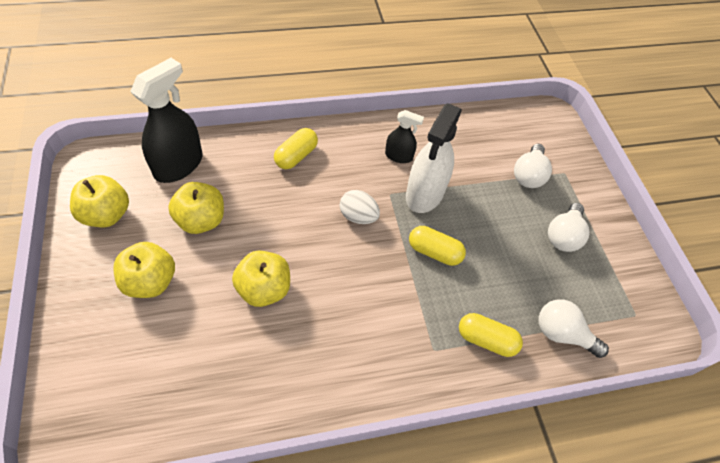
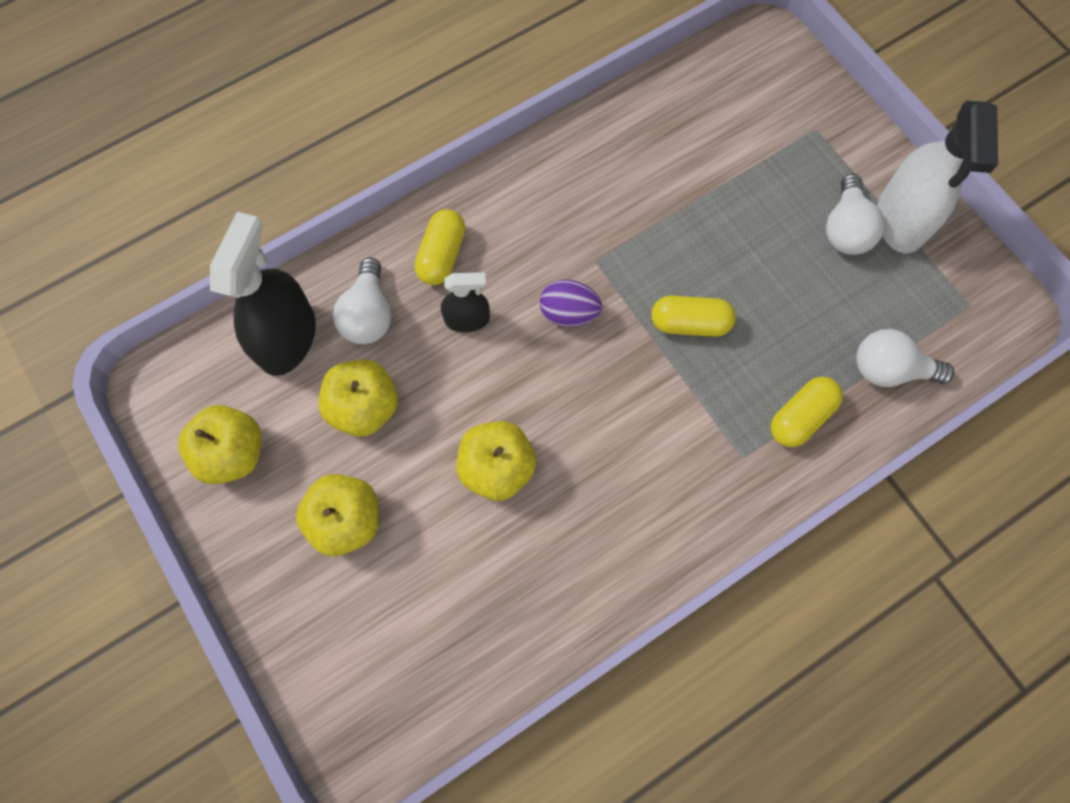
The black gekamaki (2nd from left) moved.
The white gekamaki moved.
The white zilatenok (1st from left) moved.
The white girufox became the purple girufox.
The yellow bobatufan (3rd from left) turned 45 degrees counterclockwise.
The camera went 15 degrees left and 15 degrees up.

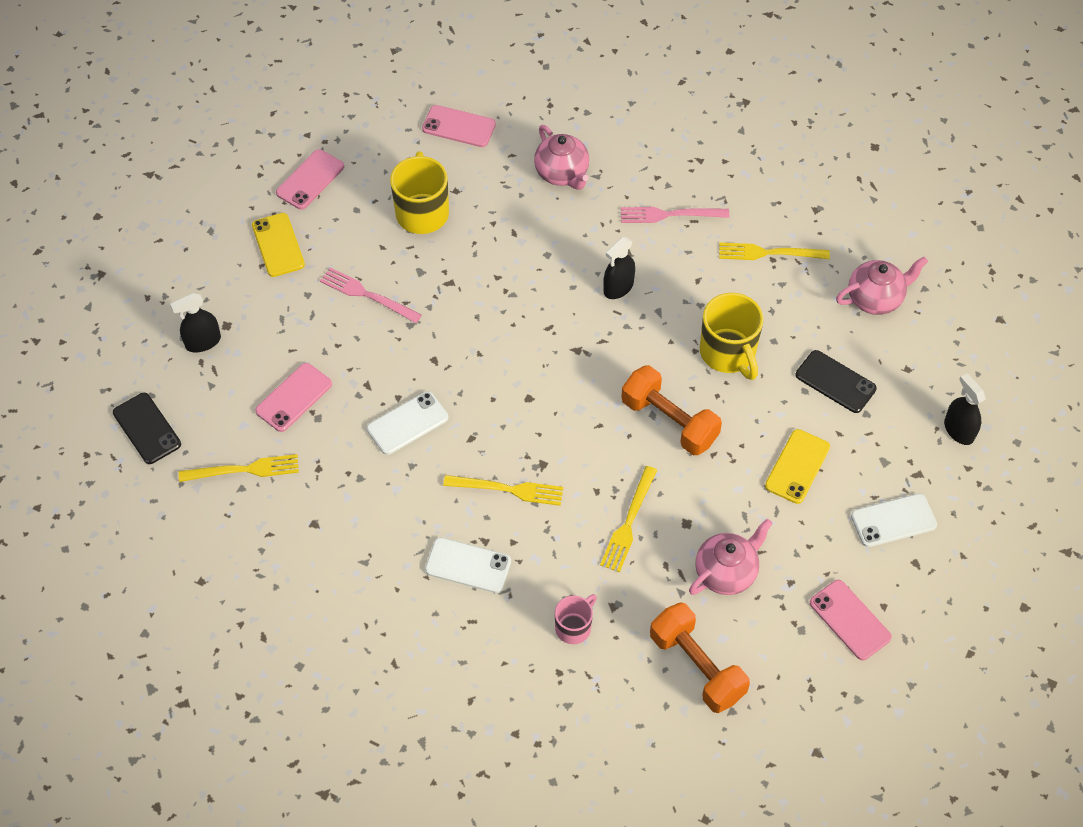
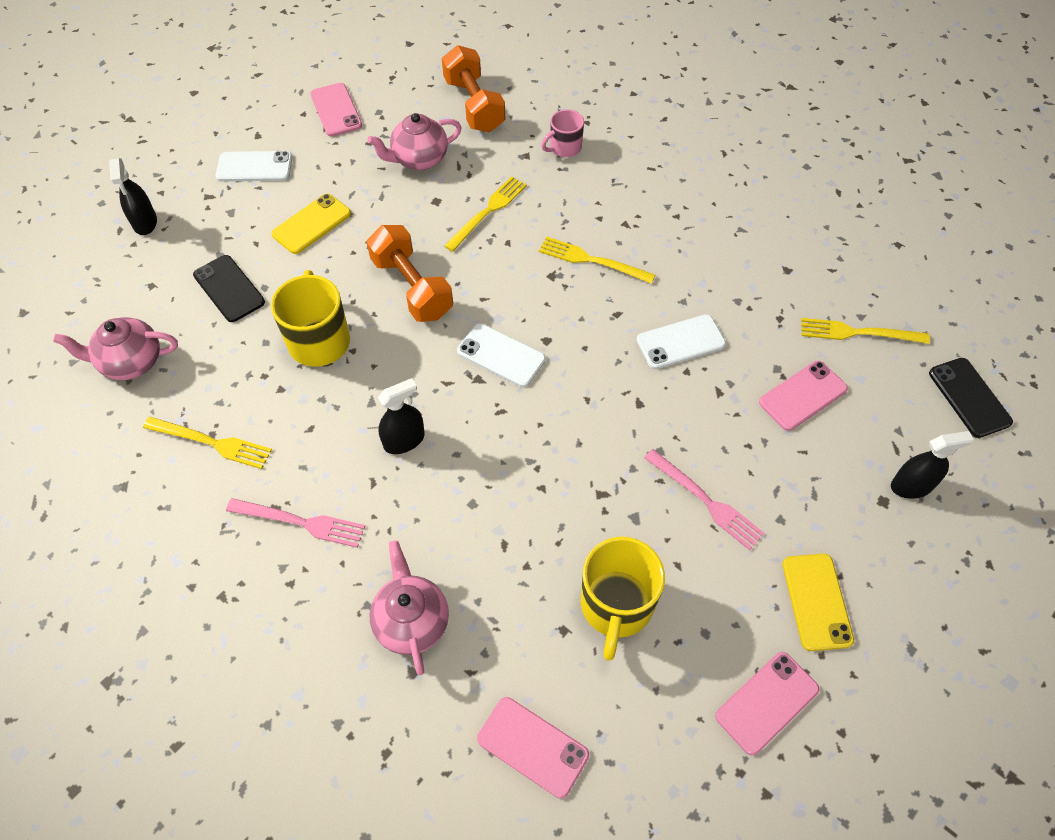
The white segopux (2nd from left) moved.
The camera went 165 degrees left and 0 degrees up.

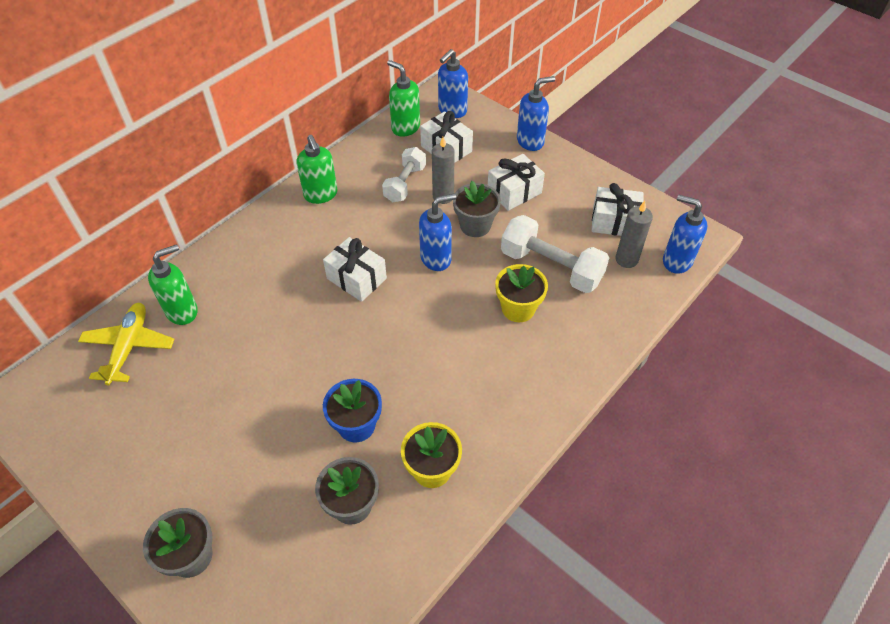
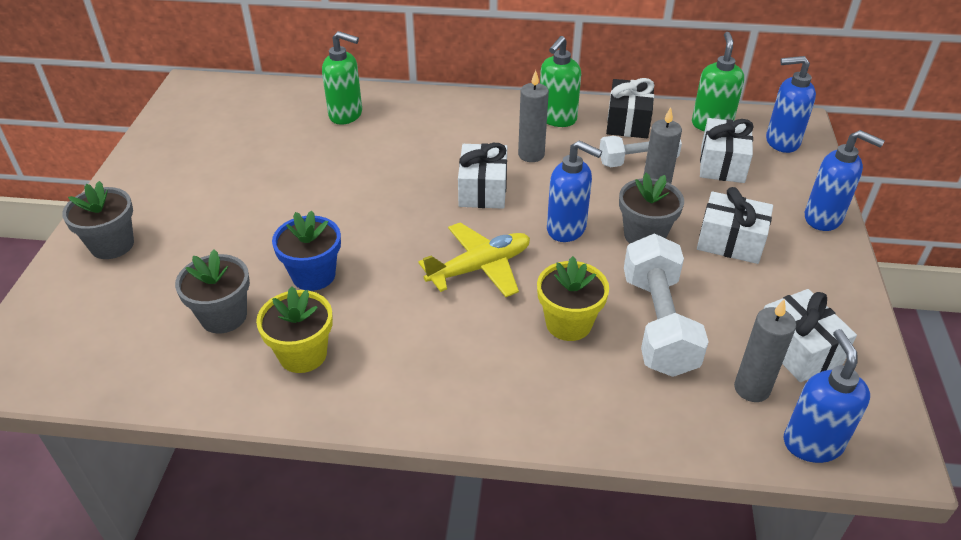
The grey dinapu (1st from left) appeared.
The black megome appeared.
The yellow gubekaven moved.
The camera went 55 degrees right and 10 degrees down.

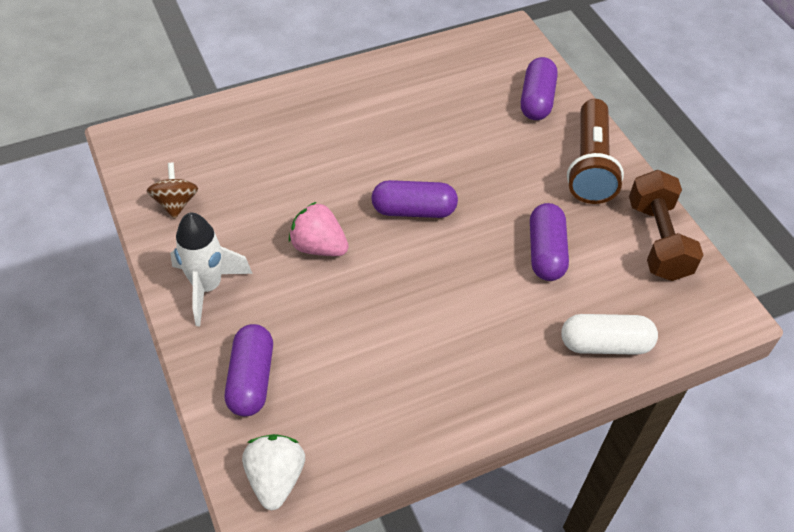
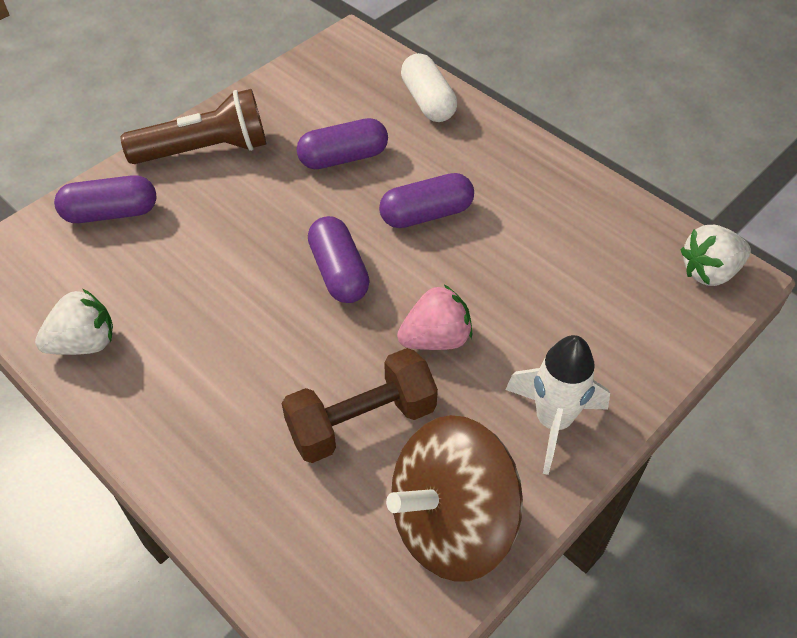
The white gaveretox (1st from left) appeared.
The purple bobatufan (1st from left in the first image) moved.
The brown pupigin moved.
The pink gaveretox turned 120 degrees counterclockwise.
The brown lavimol changed to 2.11 times the size.
The camera went 110 degrees left and 0 degrees up.

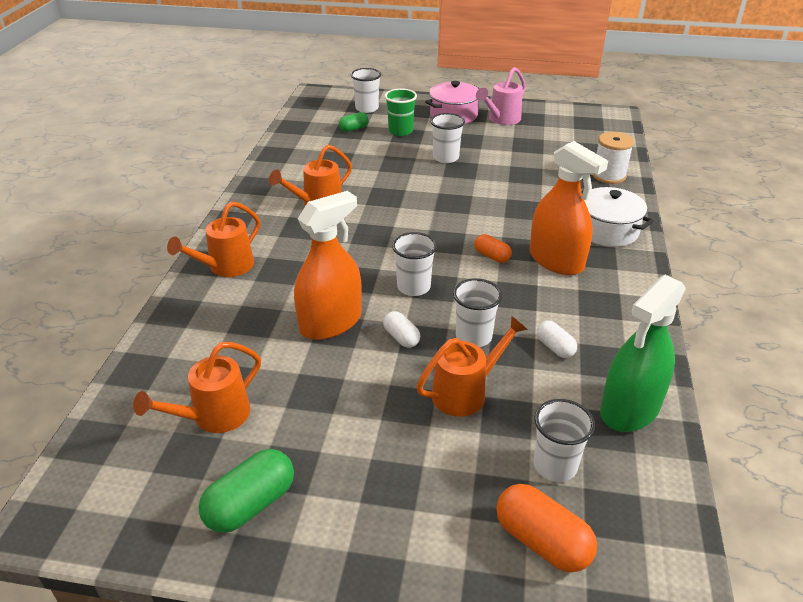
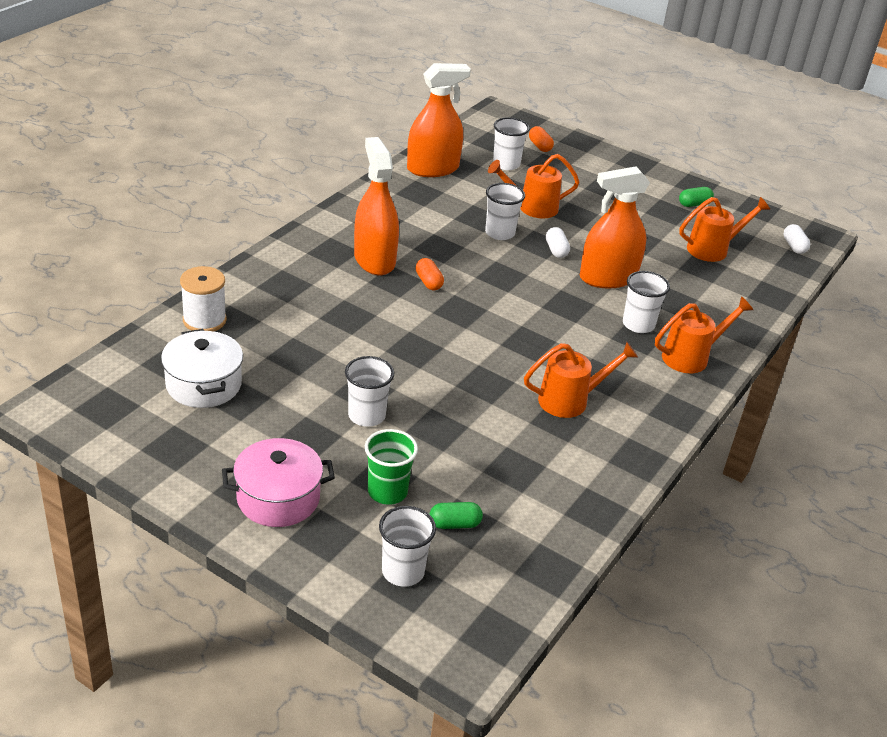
The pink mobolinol disappeared.
The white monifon (2nd from left in the first image) moved.
The white bobatufan (2nd from left) moved.
The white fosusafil moved.
The green gekamaki became the orange gekamaki (2nd from left).
The green bobatufan (1st from left in the first image) changed to 0.59 times the size.
The orange bobatufan (2nd from left) changed to 0.59 times the size.
The camera went 160 degrees left and 0 degrees up.

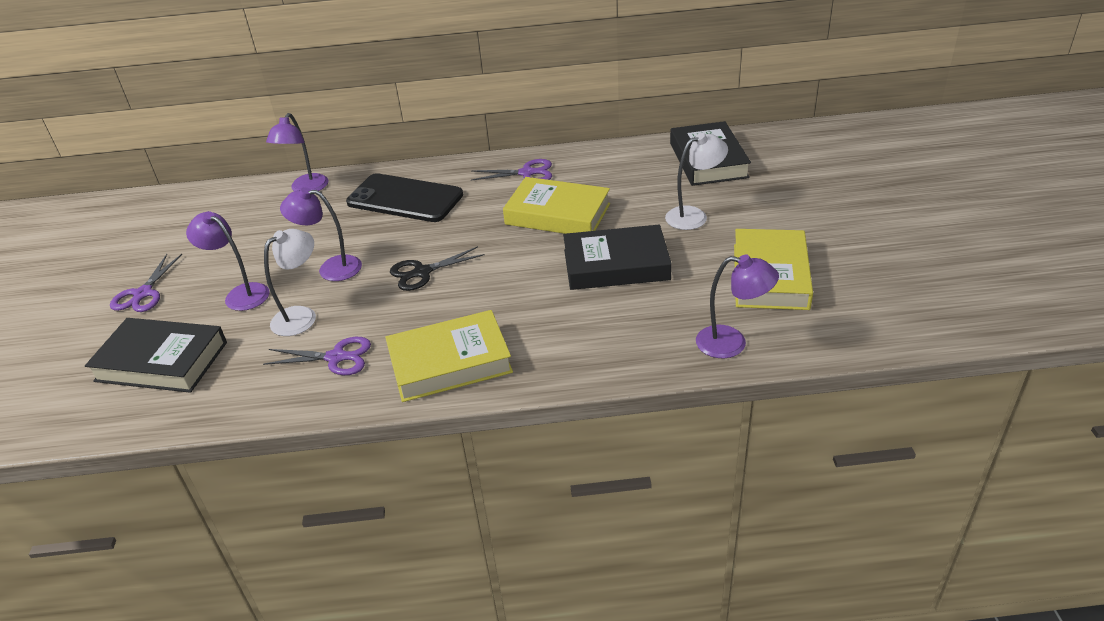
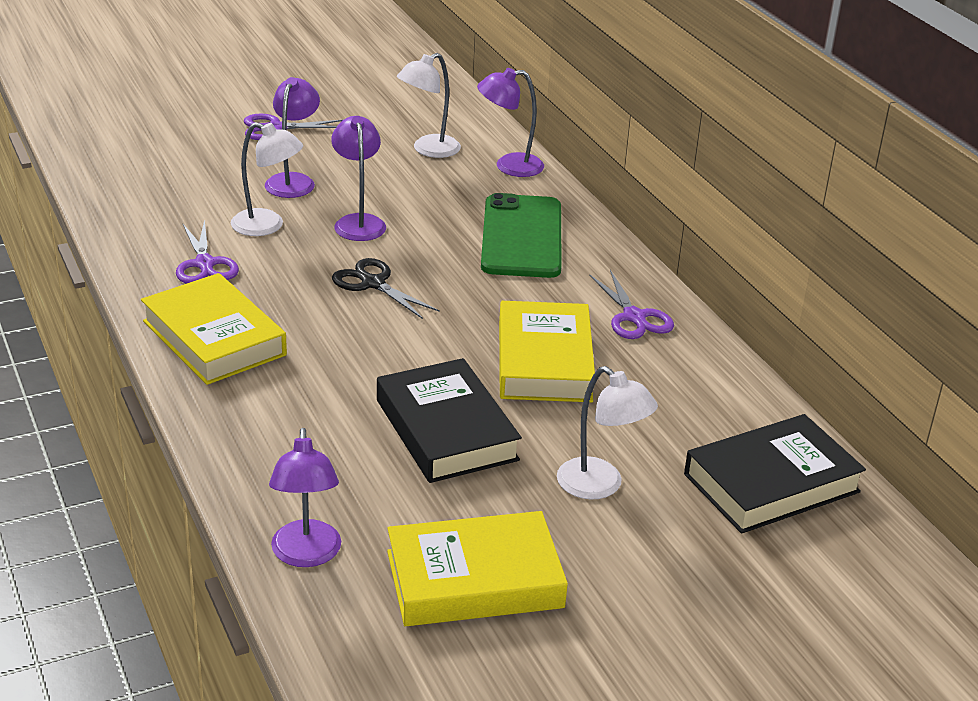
The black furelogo (1st from left) disappeared.
The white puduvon (2nd from left) appeared.
The black segopux became the green segopux.
The camera went 65 degrees right and 5 degrees down.

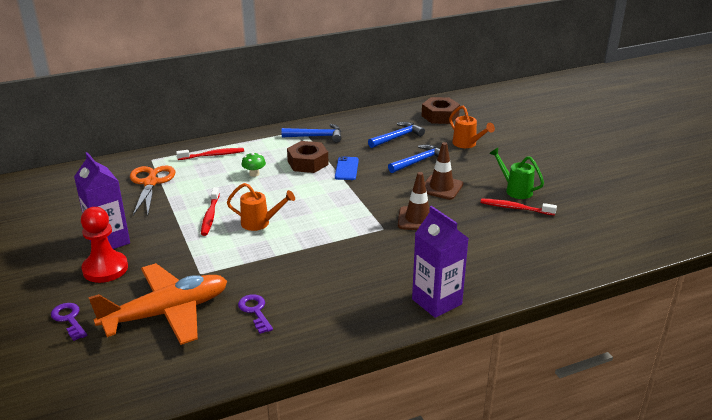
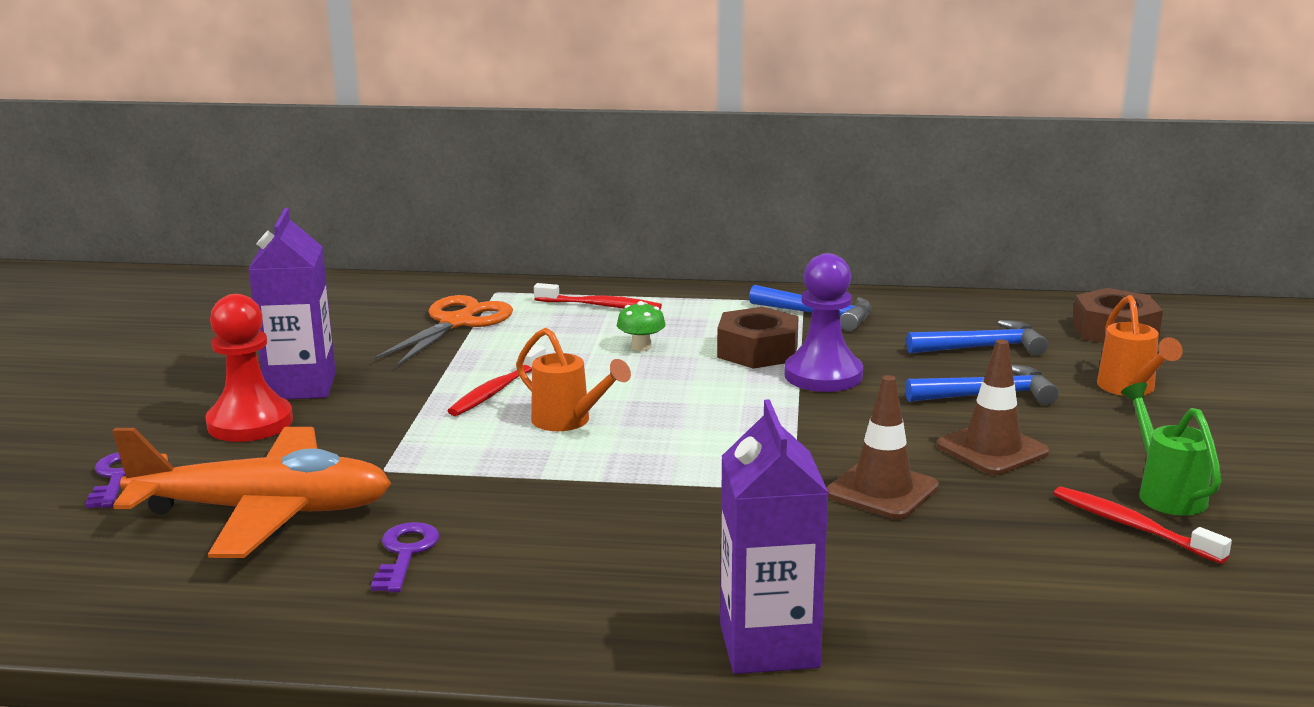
The blue segopux was replaced by the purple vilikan.
The camera went 30 degrees right and 10 degrees down.

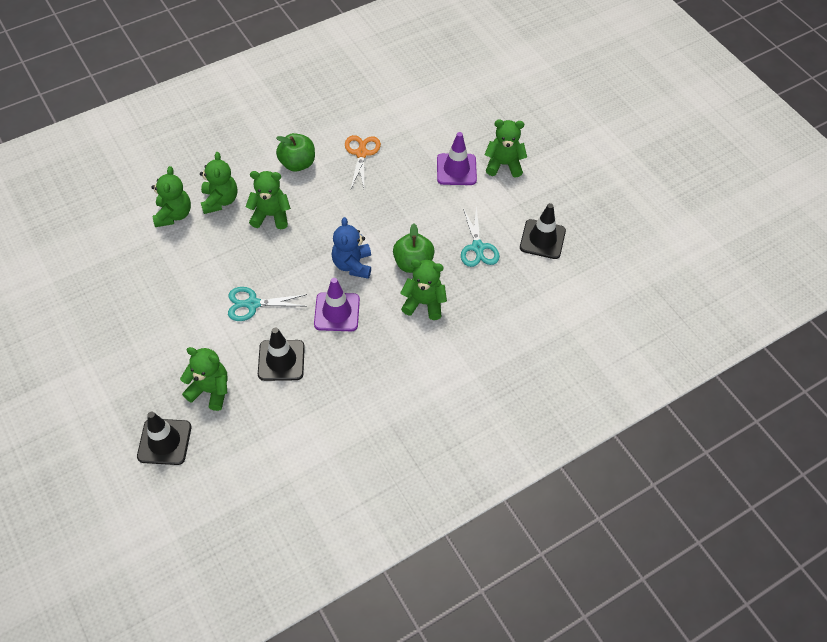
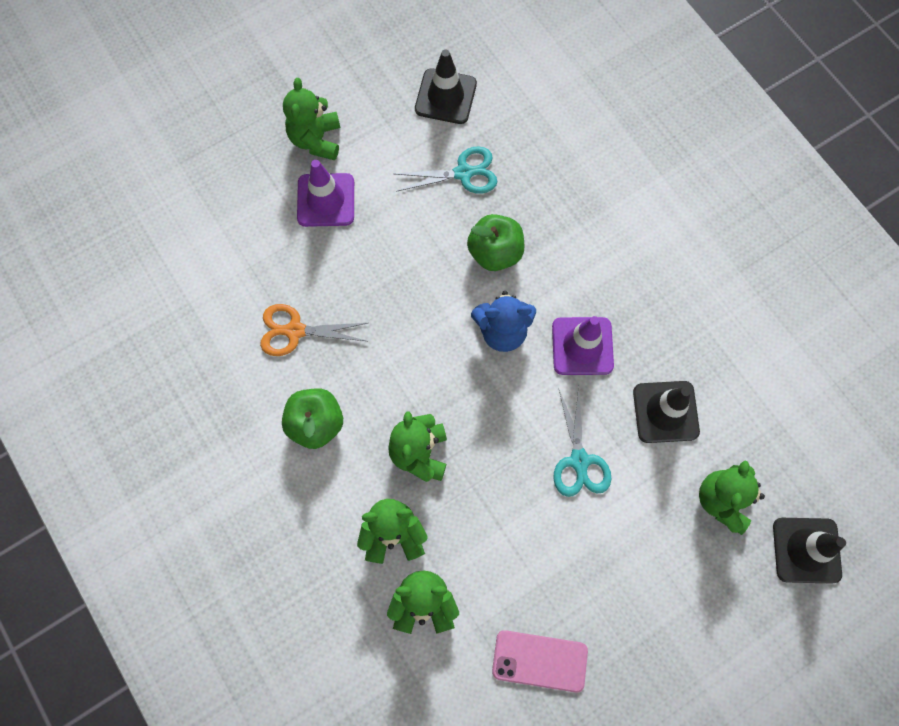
The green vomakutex (5th from left) disappeared.
The pink segopux appeared.
The camera went 90 degrees left and 15 degrees up.

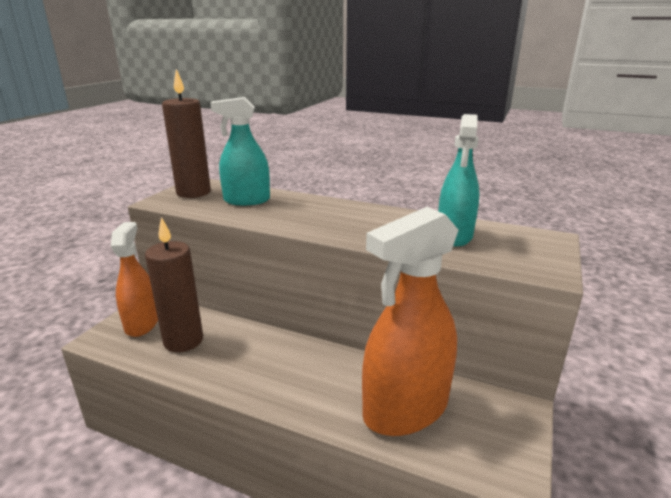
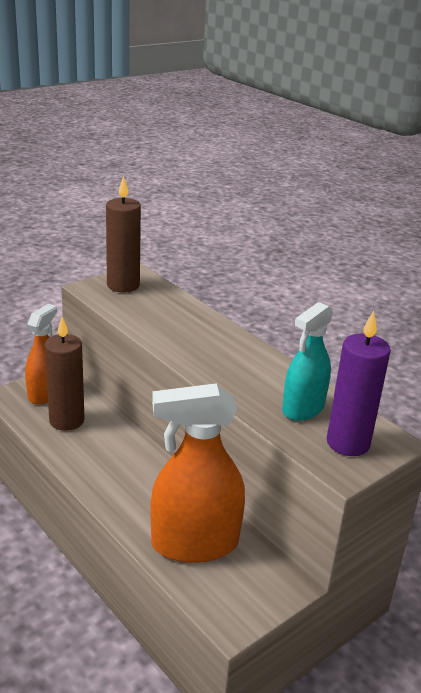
The turquoise gekamaki (1st from left) disappeared.
The purple dinapu appeared.
The camera went 25 degrees right and 5 degrees up.

